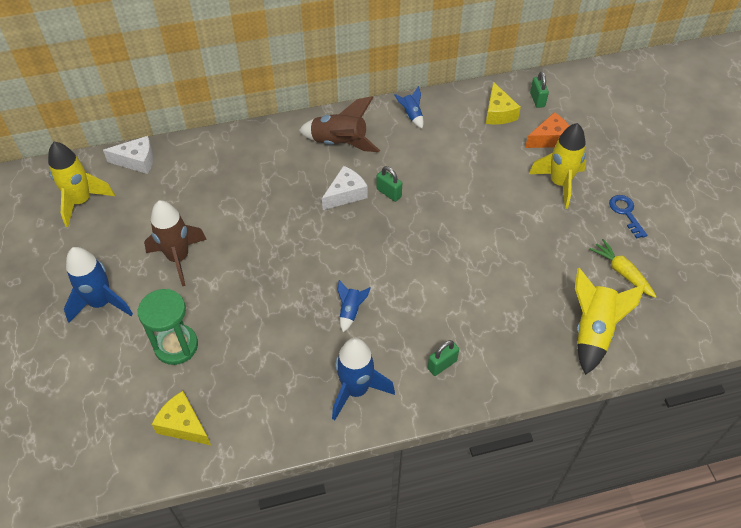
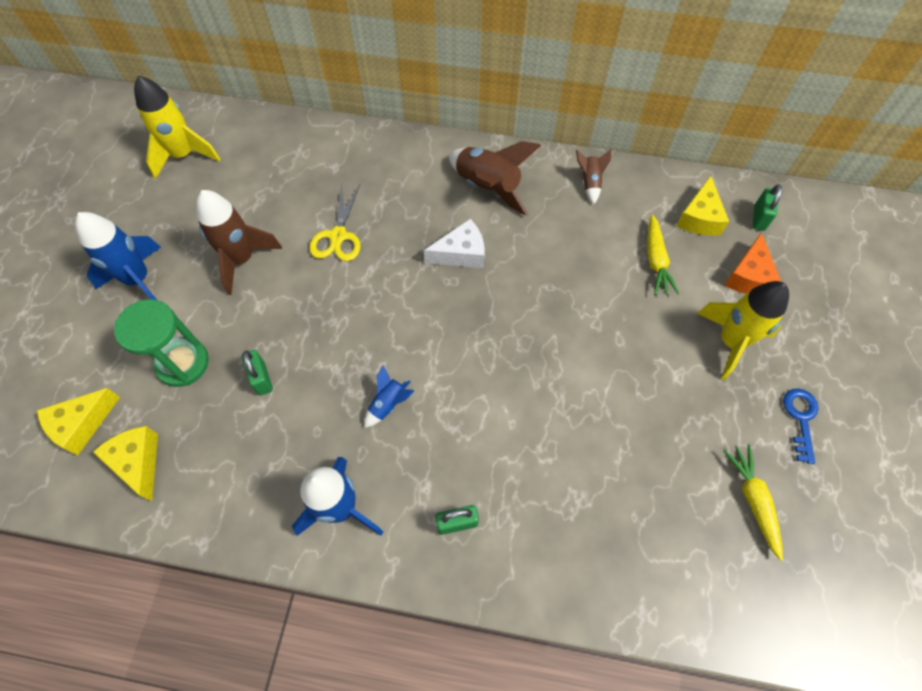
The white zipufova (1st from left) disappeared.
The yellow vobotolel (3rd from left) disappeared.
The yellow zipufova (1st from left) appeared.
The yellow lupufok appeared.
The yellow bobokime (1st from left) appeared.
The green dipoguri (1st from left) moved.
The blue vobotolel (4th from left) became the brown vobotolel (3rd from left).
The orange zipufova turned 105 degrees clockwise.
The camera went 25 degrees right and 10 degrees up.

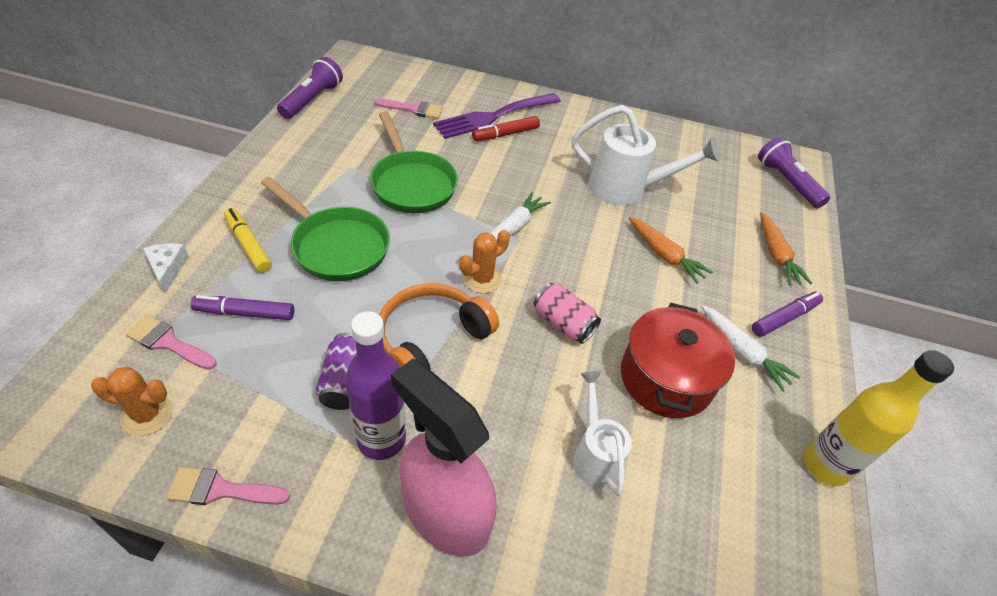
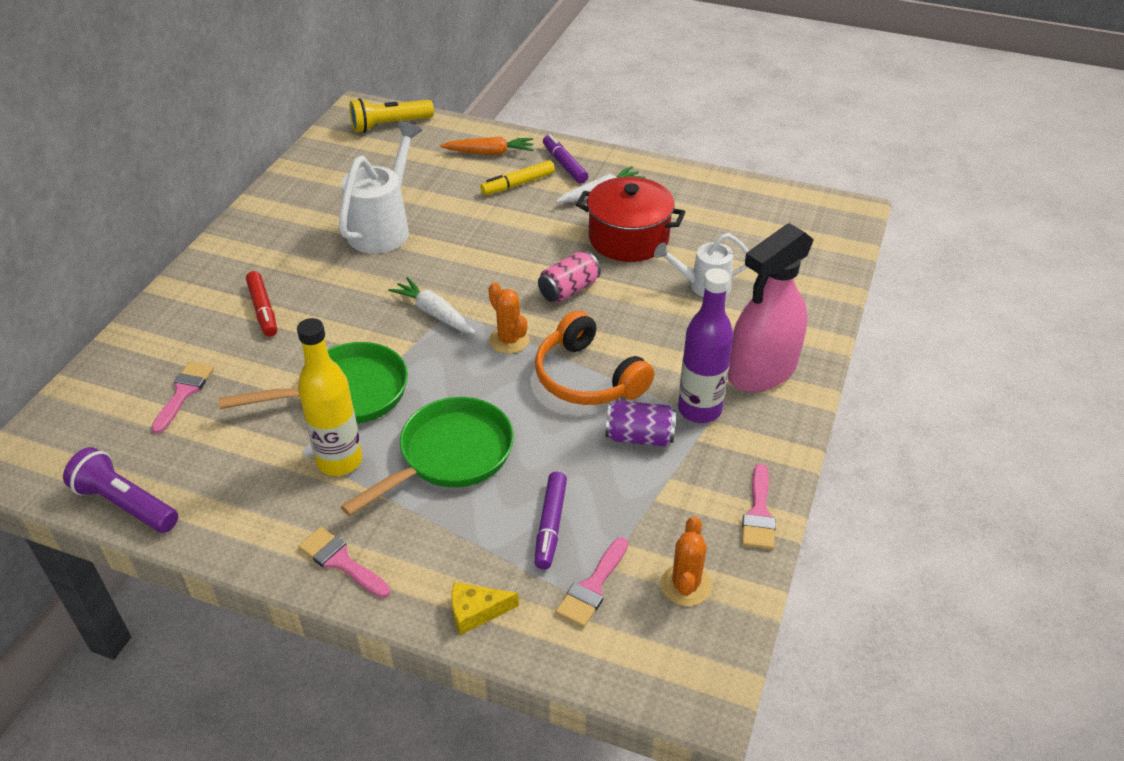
The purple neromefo disappeared.
The orange bobokime (1st from left) disappeared.
The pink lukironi (2nd from left) appeared.
The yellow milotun moved.
The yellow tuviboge moved.
The white zipufova became the yellow zipufova.
The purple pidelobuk (2nd from left) became the yellow pidelobuk.
The camera went 80 degrees left and 5 degrees down.

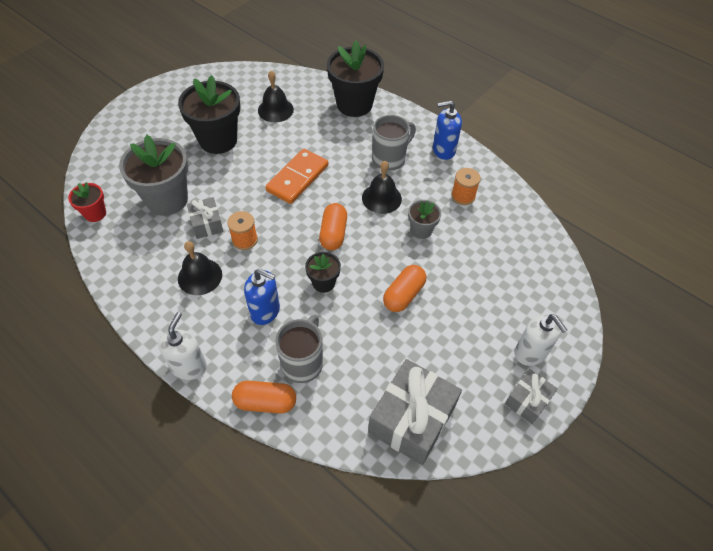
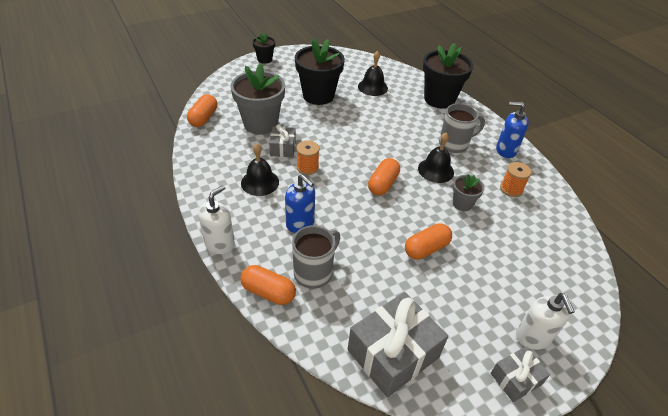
The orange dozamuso disappeared.
The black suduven (2nd from left in the first image) moved.
The red suduven was replaced by the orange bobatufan (1st from left).
The camera went 20 degrees right and 10 degrees down.

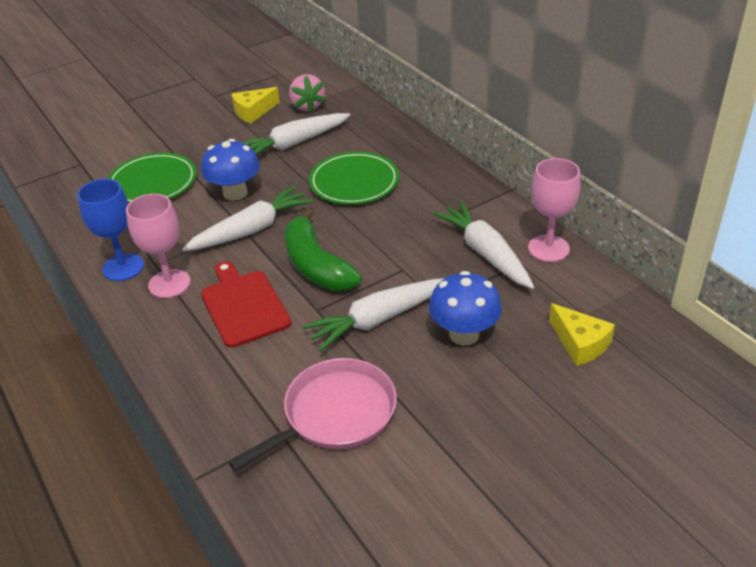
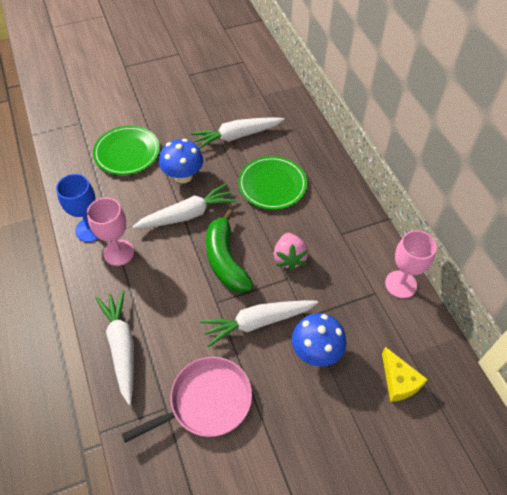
The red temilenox disappeared.
The yellow zipufova (1st from left) disappeared.
The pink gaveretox moved.
The white bobokime (4th from left in the first image) moved.
The camera went 10 degrees right and 15 degrees up.

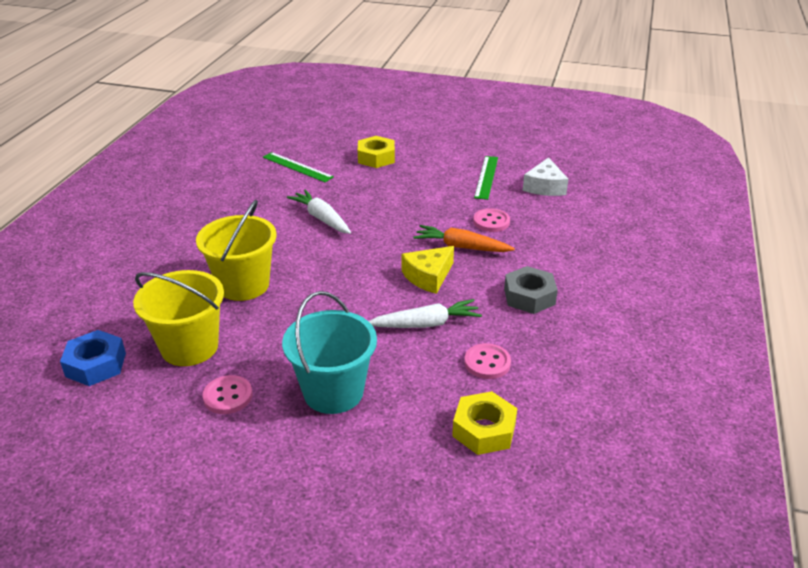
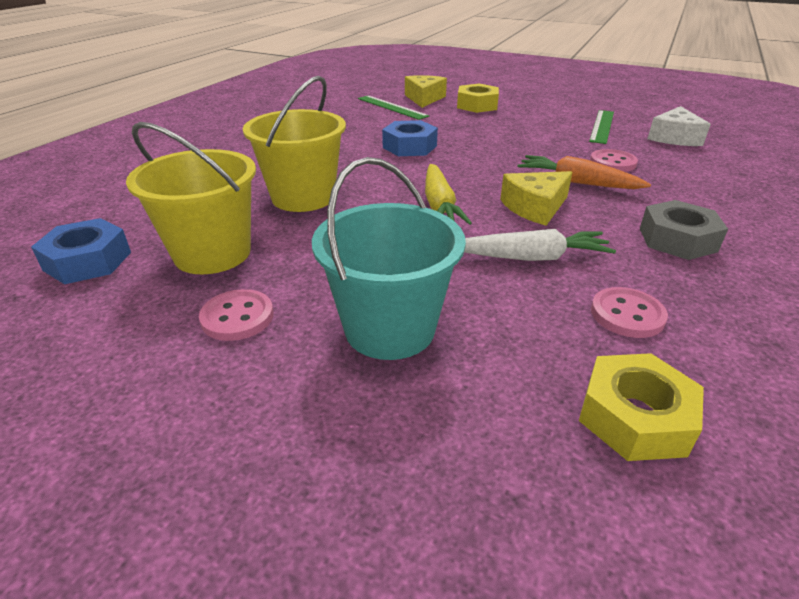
The yellow zipufova (1st from left) appeared.
The yellow bobokime appeared.
The white bobokime (1st from left) was replaced by the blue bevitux (2nd from left).
The camera went 10 degrees right and 0 degrees up.

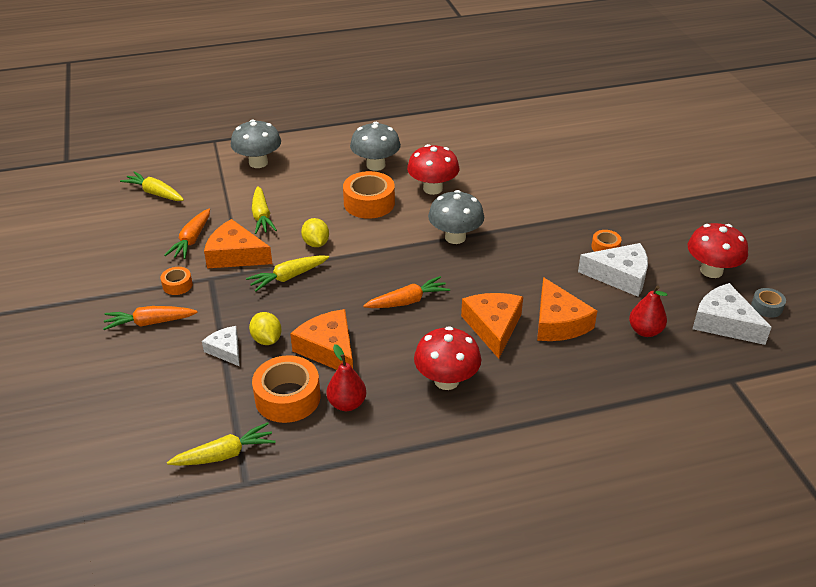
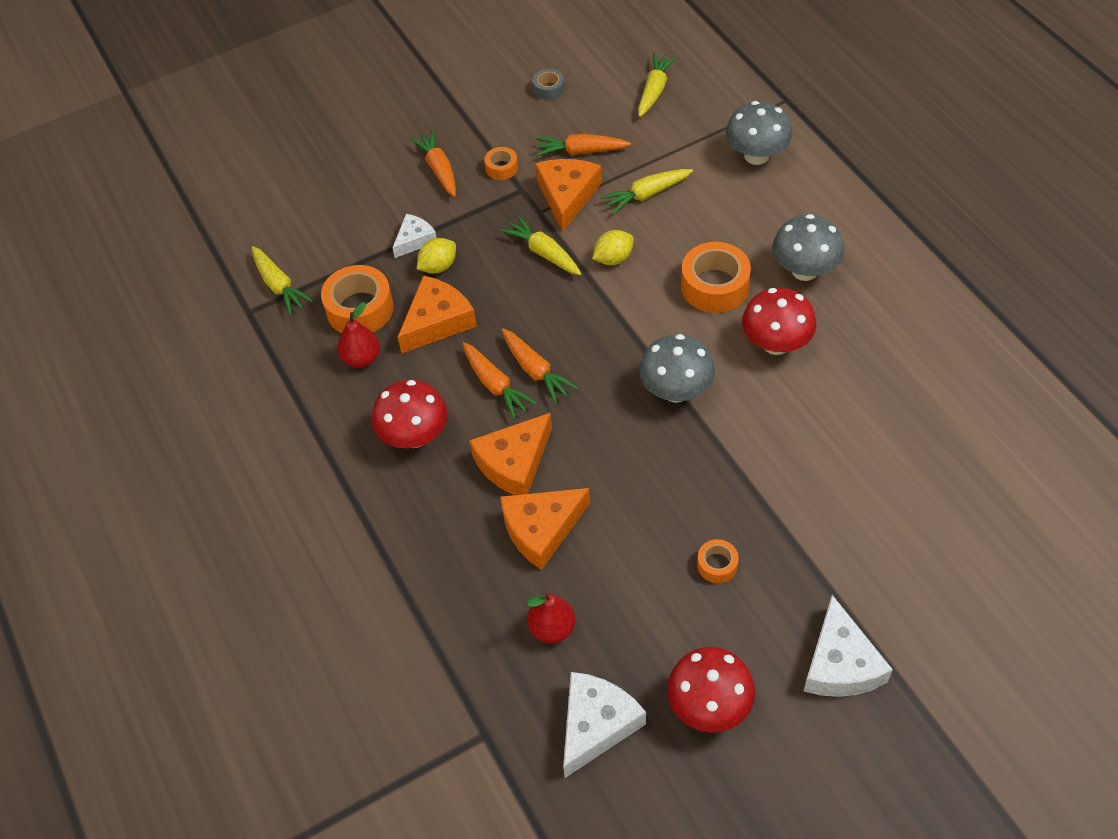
The orange bobokime (2nd from left) appeared.
The white zipufova (2nd from left in the first image) moved.
The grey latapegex moved.
The orange zipufova (3rd from left in the first image) turned 150 degrees clockwise.
The camera went 80 degrees right and 15 degrees up.

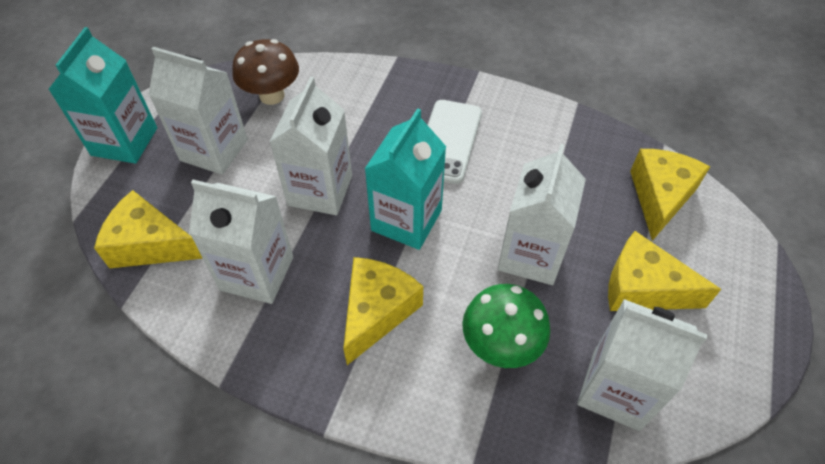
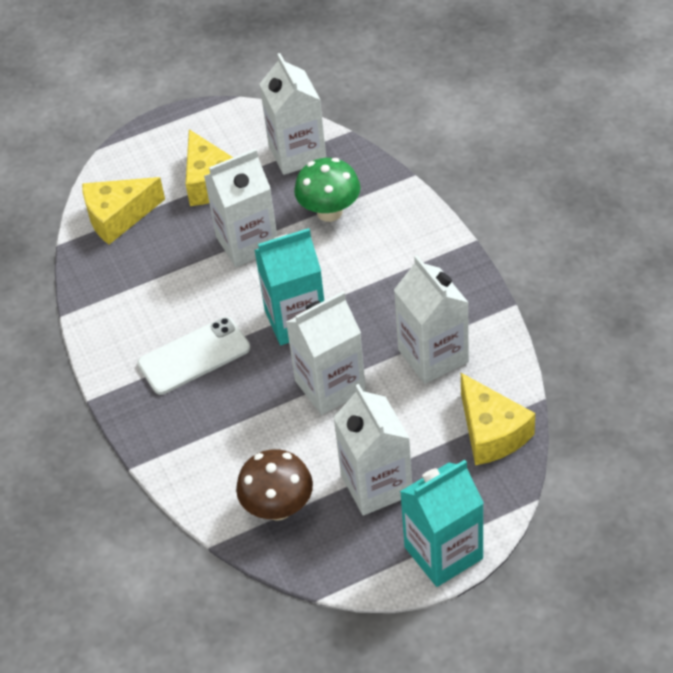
The yellow zipufova (2nd from left) disappeared.
The camera went 130 degrees left and 5 degrees down.

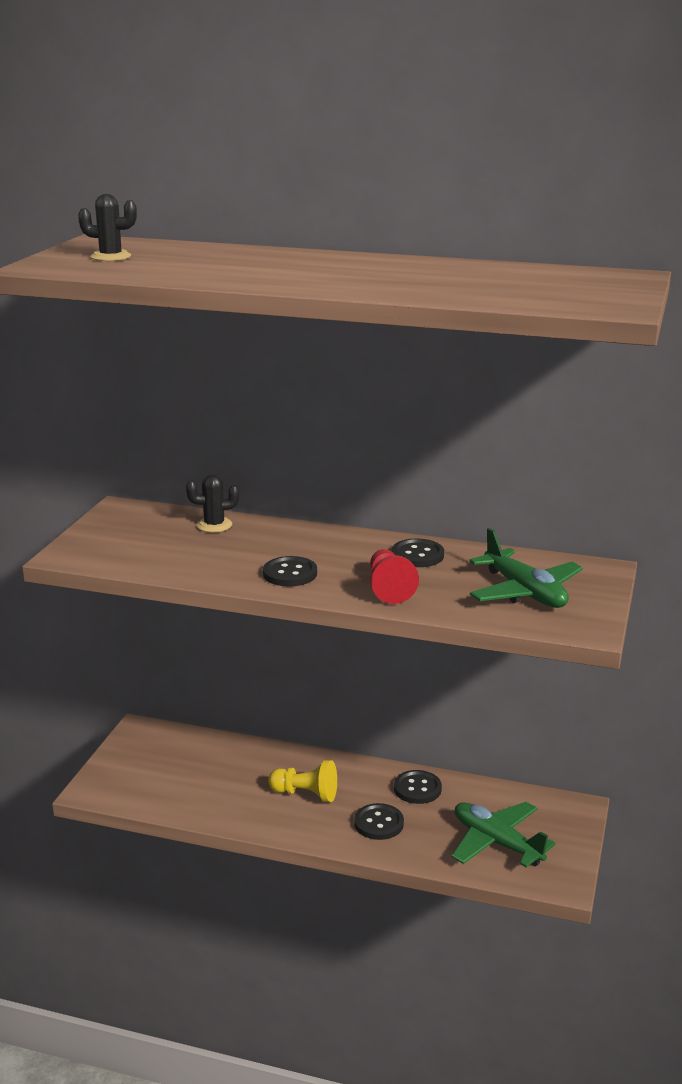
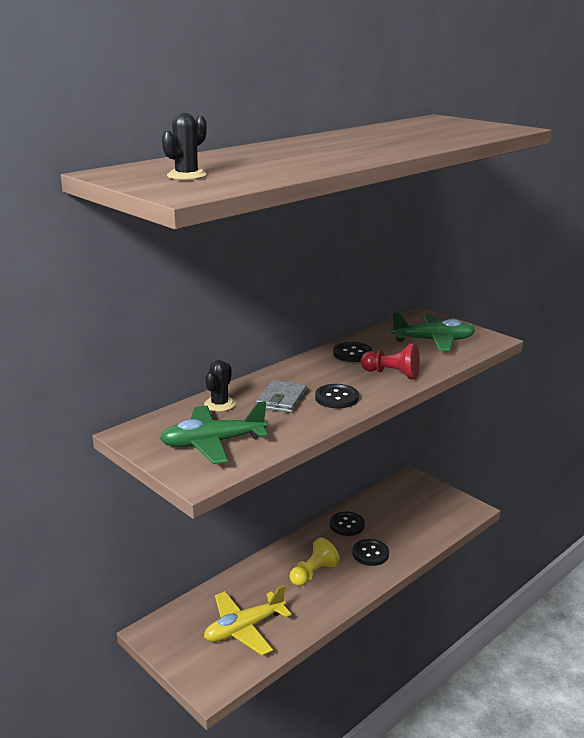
The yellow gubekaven appeared.
The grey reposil appeared.
The green gubekaven (1st from left) moved.
The camera went 60 degrees left and 0 degrees up.

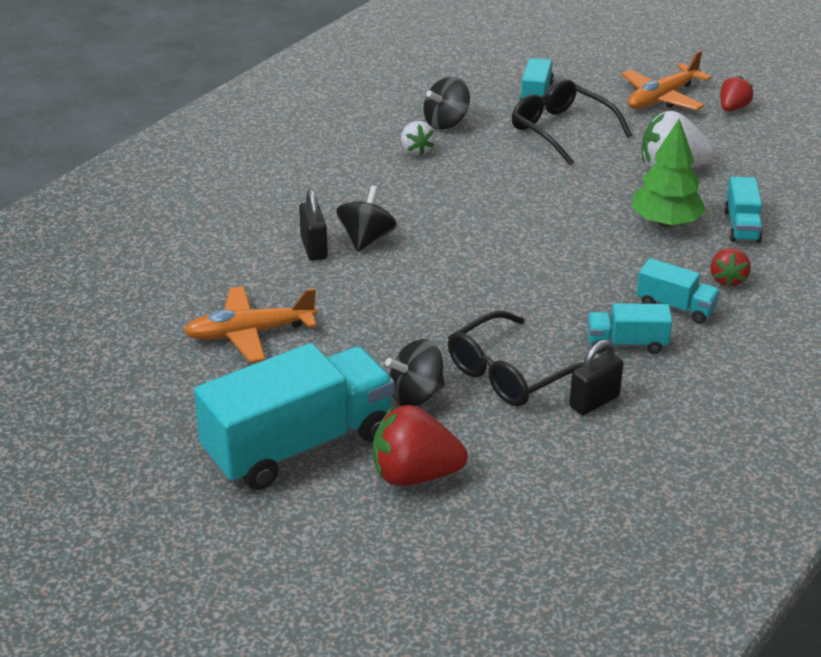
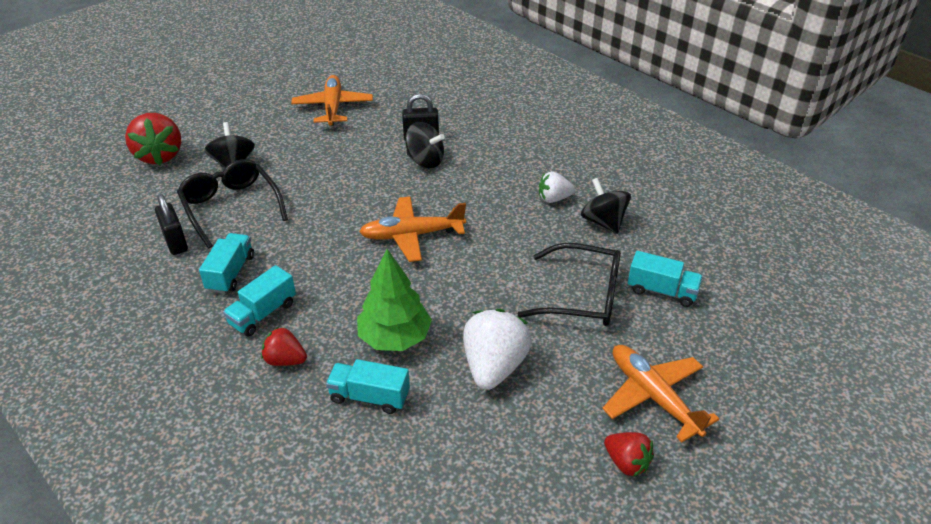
The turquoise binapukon (1st from left) disappeared.
The orange gubekaven (2nd from left) appeared.
The red gaveretox (1st from left) turned 150 degrees clockwise.
The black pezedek (2nd from left) turned 45 degrees clockwise.
The camera went 100 degrees right and 5 degrees up.

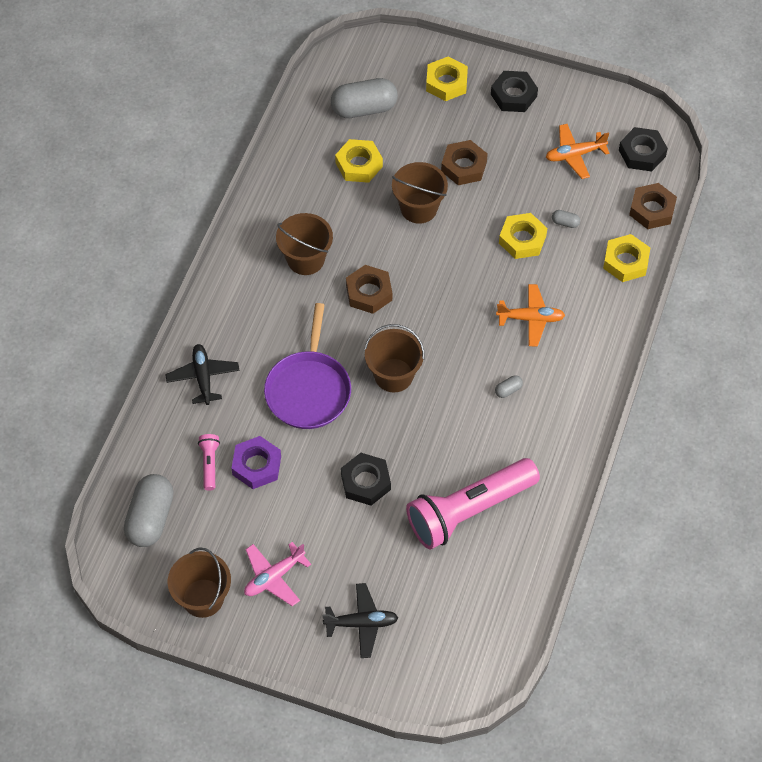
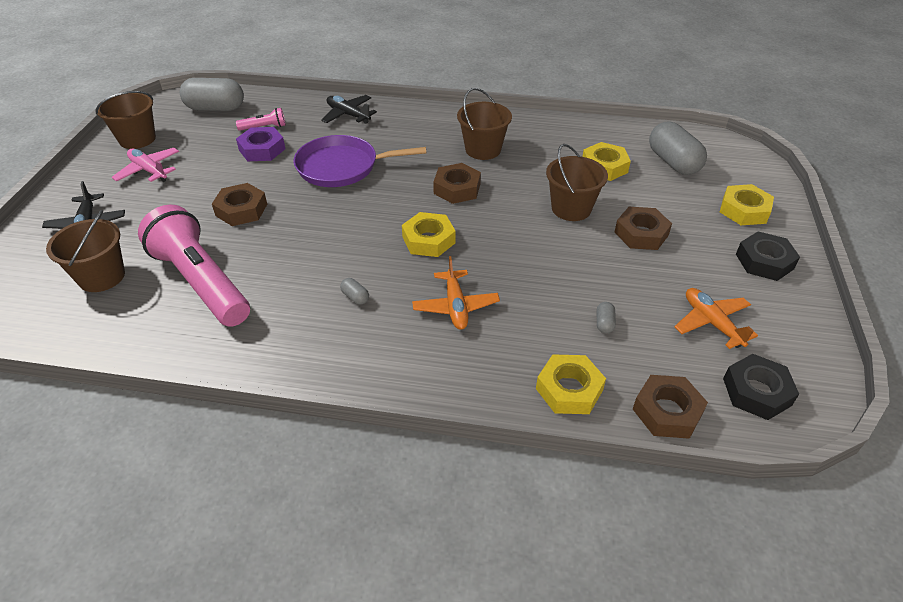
The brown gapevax (3rd from left in the first image) moved.
The yellow bevitux (3rd from left in the first image) moved.
The black bevitux (1st from left) became the brown bevitux (1st from left).
The black gubekaven (1st from left in the first image) turned 120 degrees counterclockwise.
The camera went 80 degrees right and 15 degrees down.

